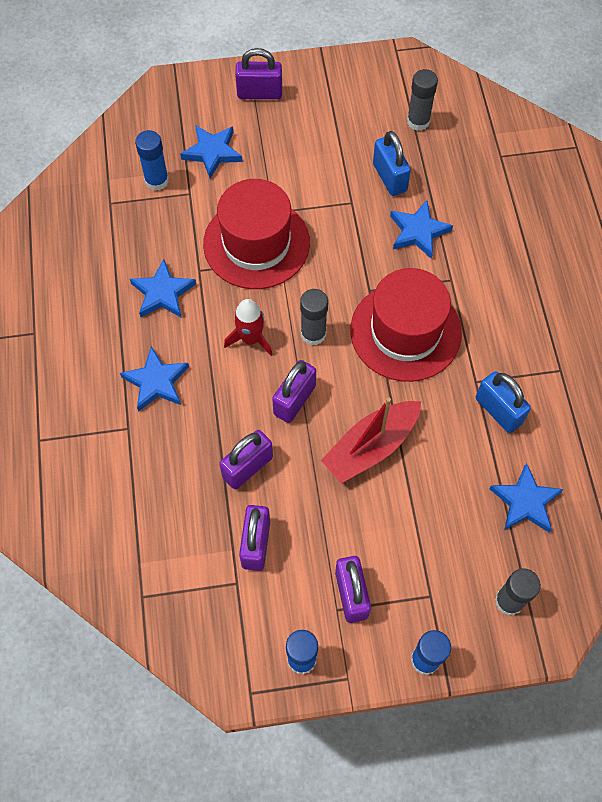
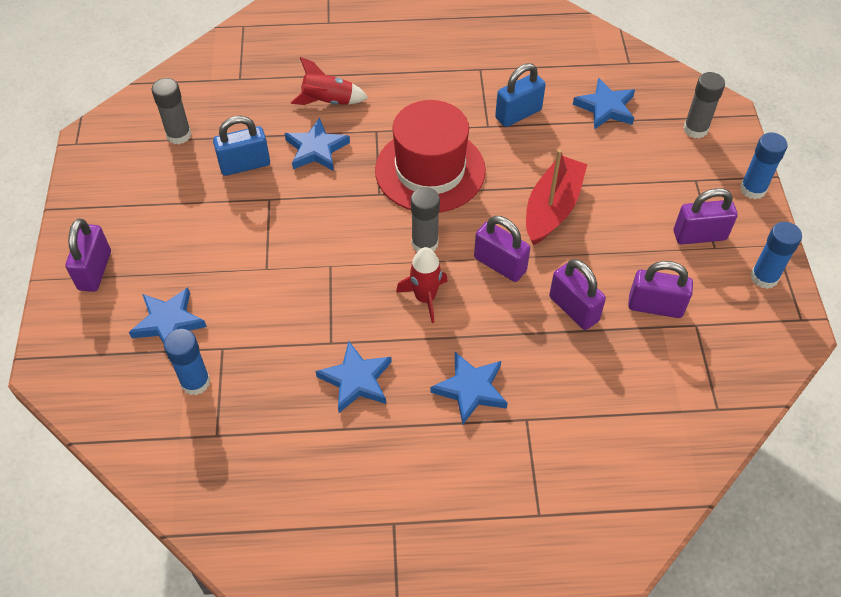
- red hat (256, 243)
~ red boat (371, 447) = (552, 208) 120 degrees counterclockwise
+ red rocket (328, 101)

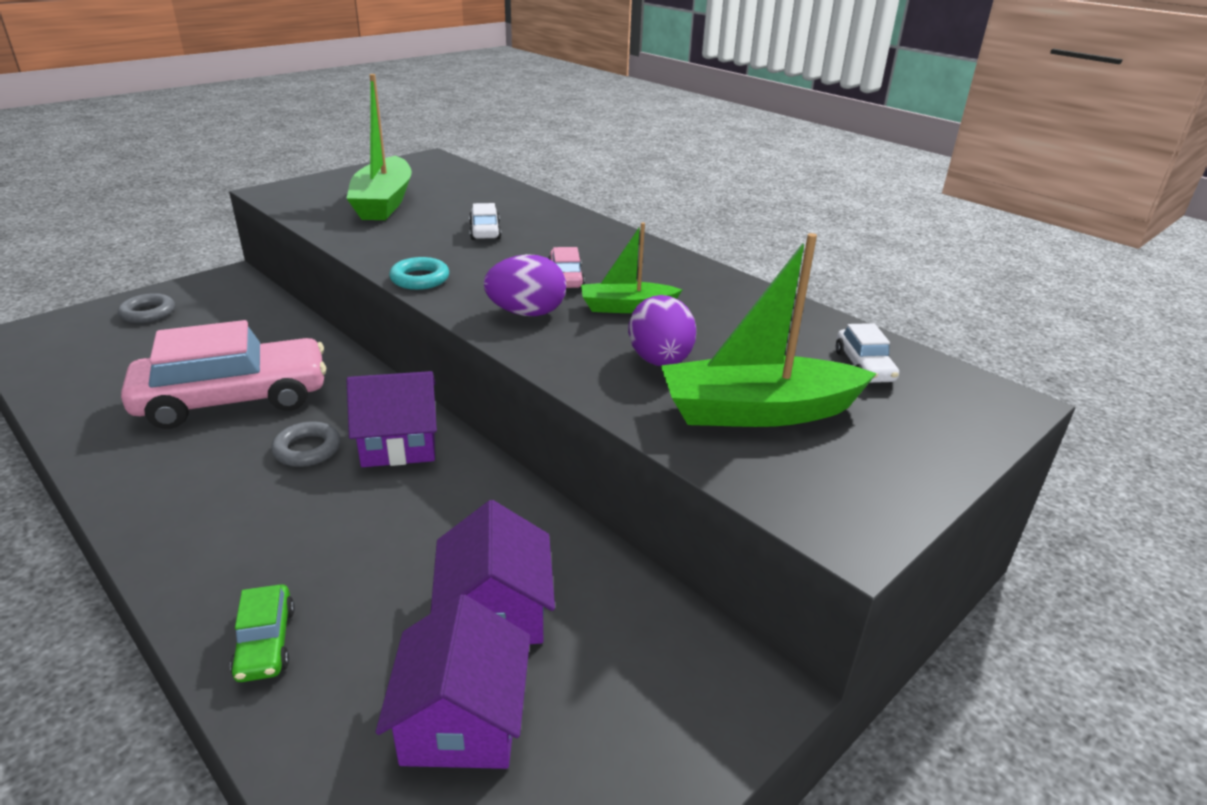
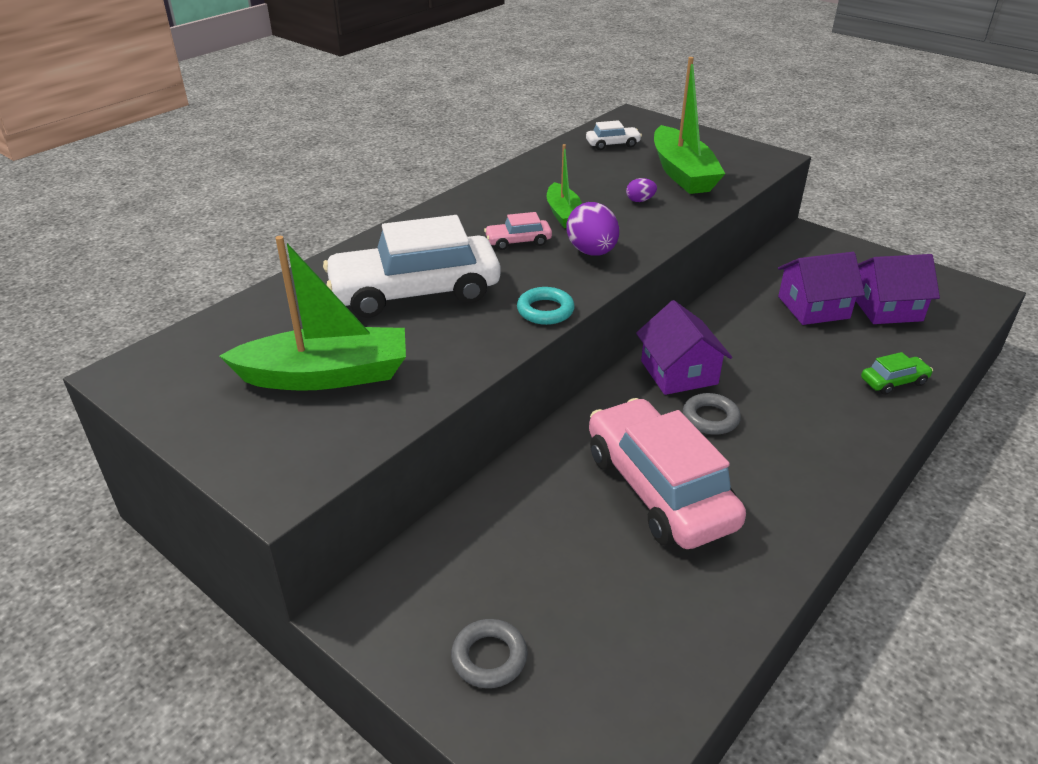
~ white car (485, 231) = (415, 292) x2.35
~ purple egg (660, 361) = (640, 200) x0.51

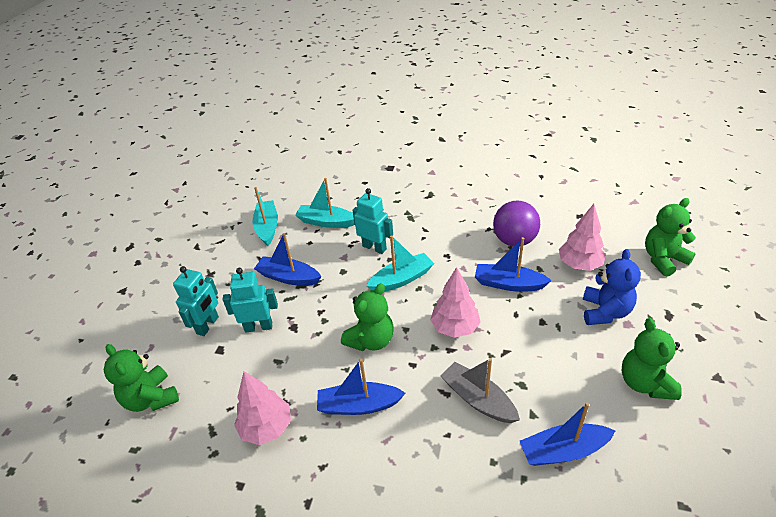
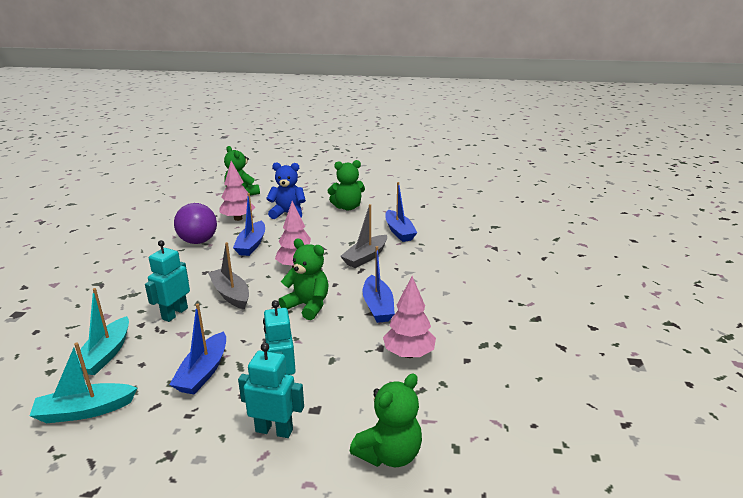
~ turquoise boat (401, 279) to grey boat (230, 294)

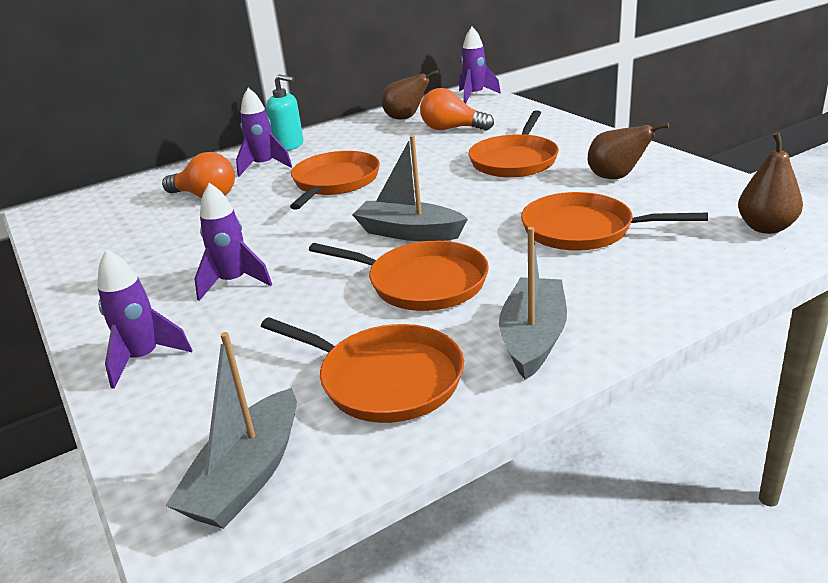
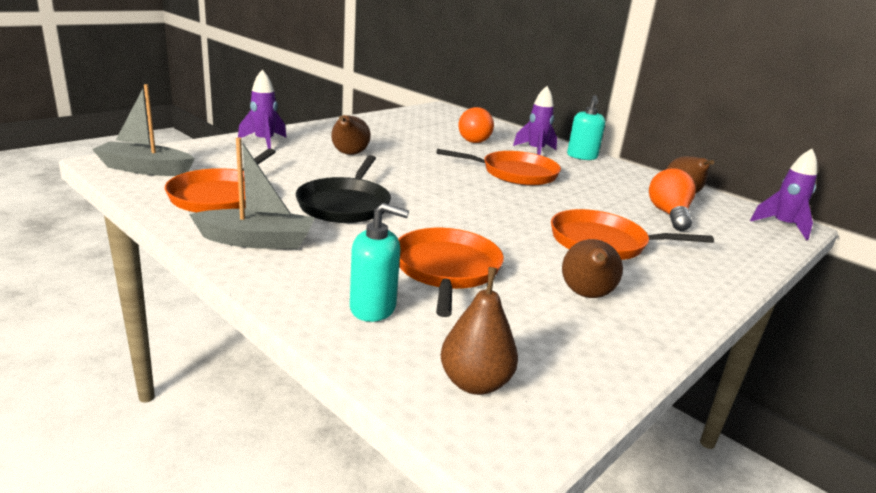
- grey boat (409, 233)
~ purple rocket (234, 282) to brown pear (349, 154)
~ orange pan (422, 283) to black pan (345, 205)
+ turquoise soap dispenser (373, 308)

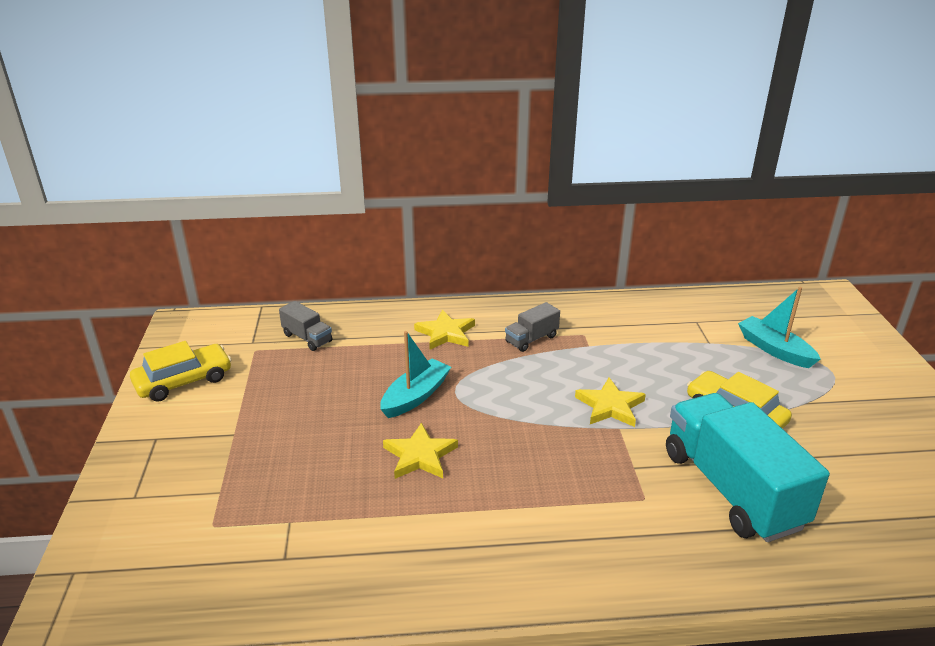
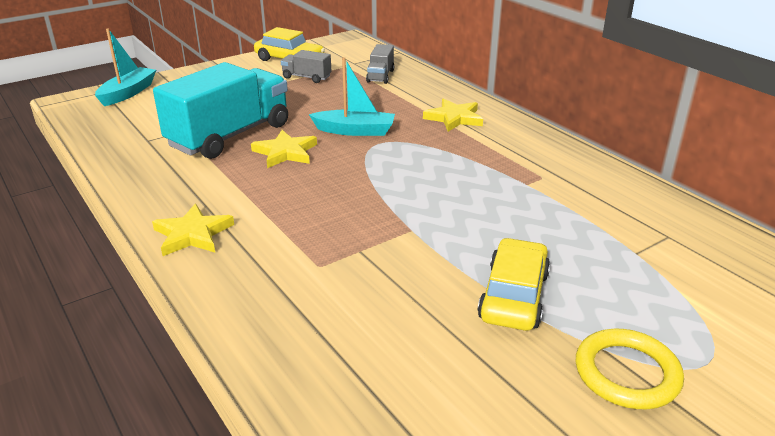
~ turquoise boat (774, 349) to (128, 93)
~ grey truck (531, 339) to (306, 77)
~ yellow star (610, 406) to (192, 234)
~ turquoise truck (731, 489) to (230, 135)
+ yellow ring (627, 373)

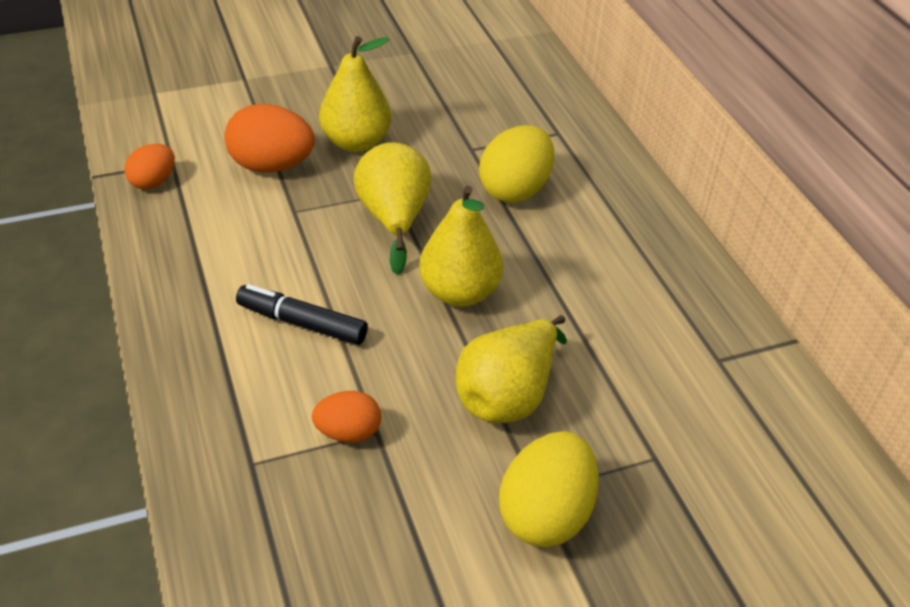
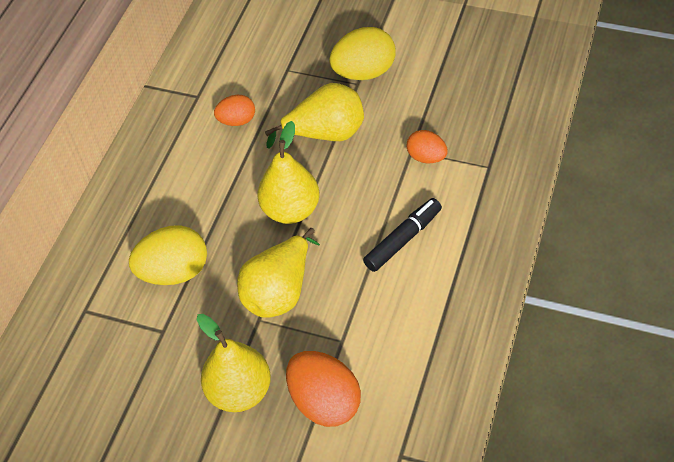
~ orange egg (153, 182) to (237, 121)
~ black marker (302, 323) = (403, 239) 105 degrees counterclockwise

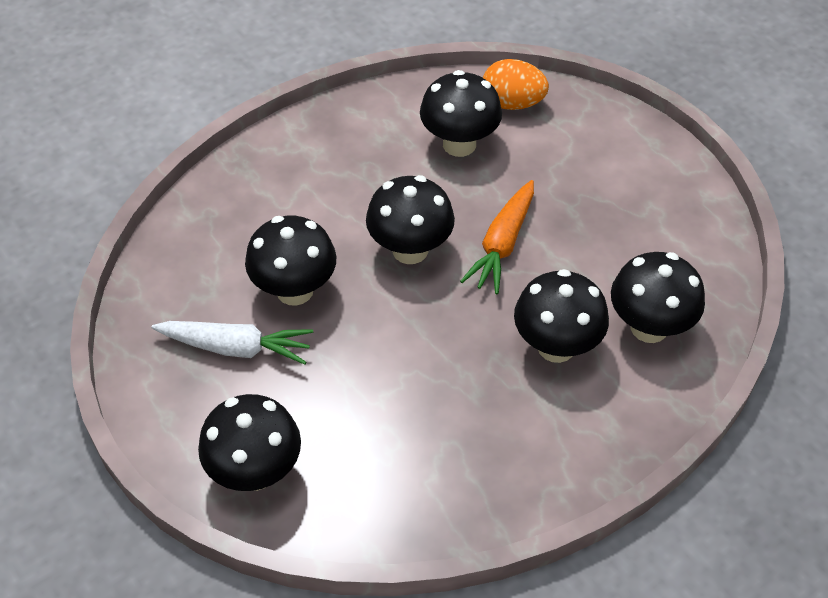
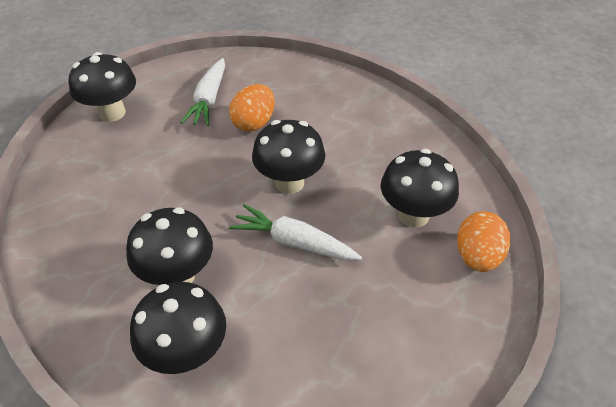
~ orange carrot (502, 244) to white carrot (294, 242)
~ black mushroom (295, 290) to orange egg (254, 123)

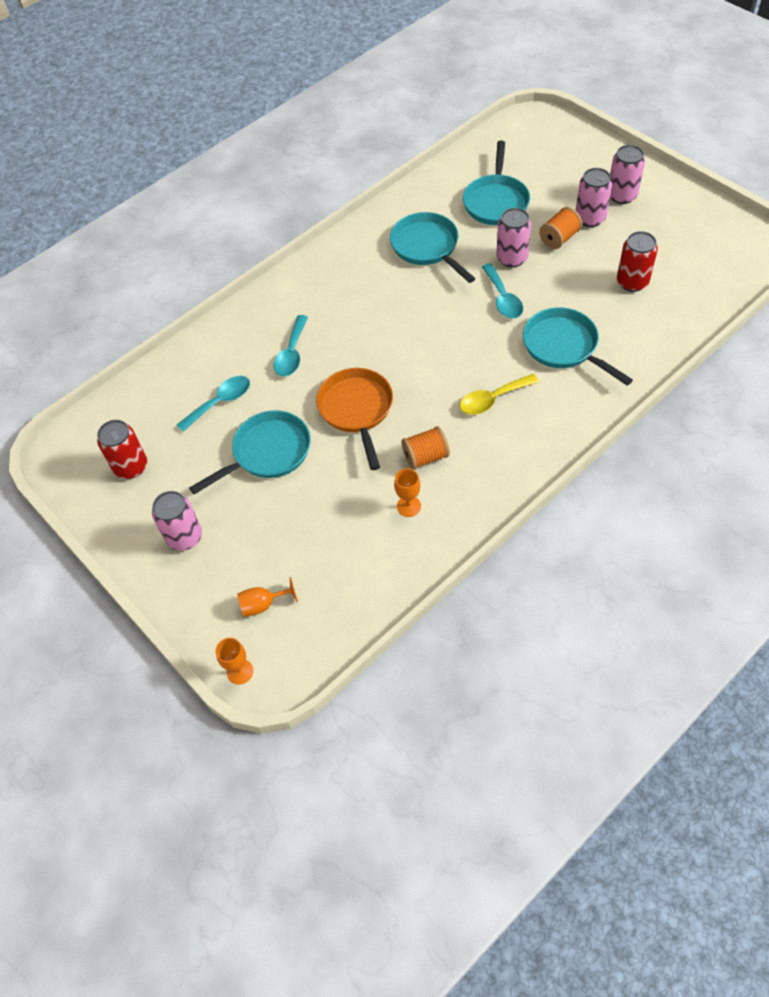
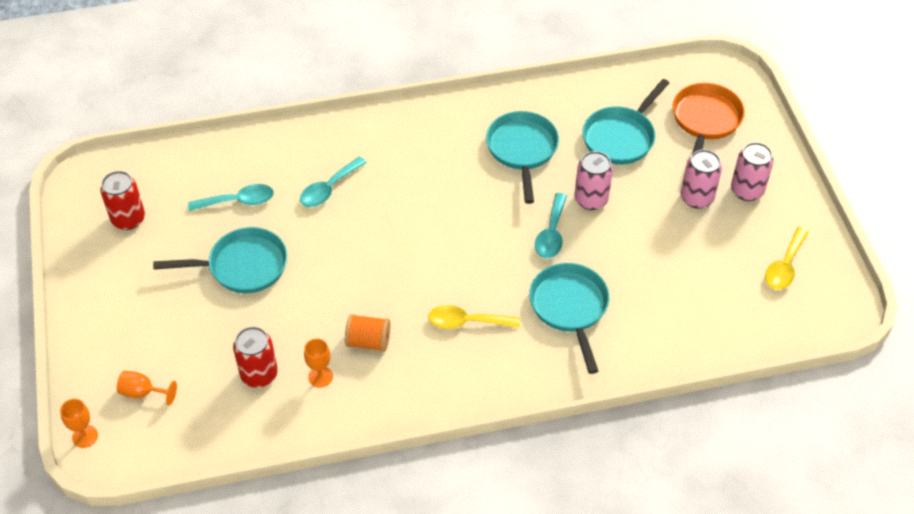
- orange spool (559, 238)
~ red can (632, 282) to (259, 374)
~ orange pan (357, 410) to (705, 121)
- pink can (184, 537)
+ yellow spoon (784, 266)

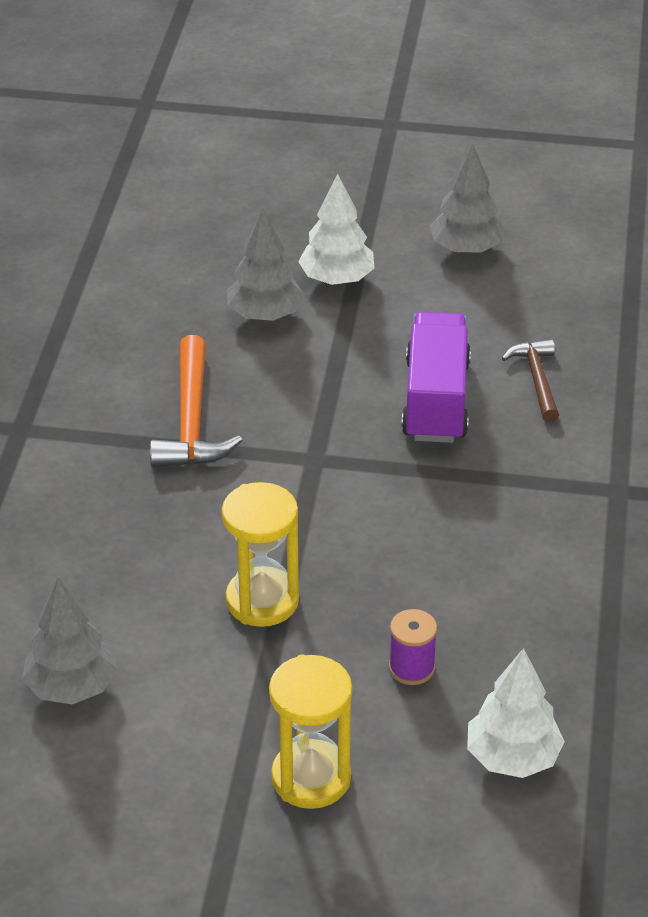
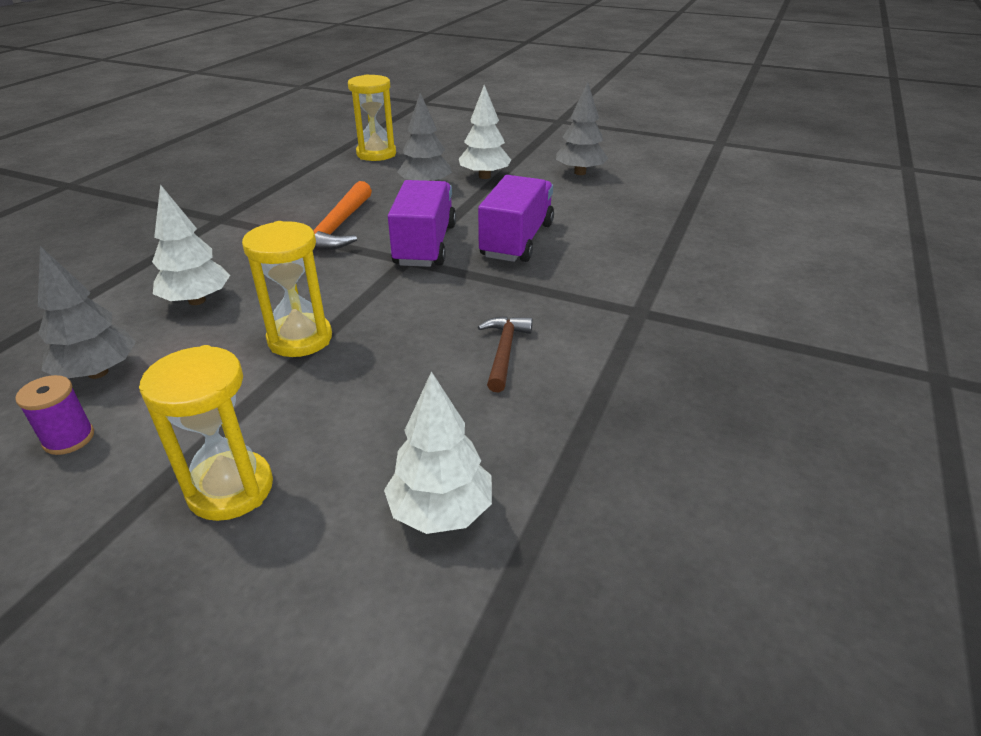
~ brown hammer (537, 379) to (504, 351)
~ purple spool (411, 668) to (69, 438)
+ yellow hourglass (376, 154)
+ purple truck (425, 245)
+ white tree (197, 301)

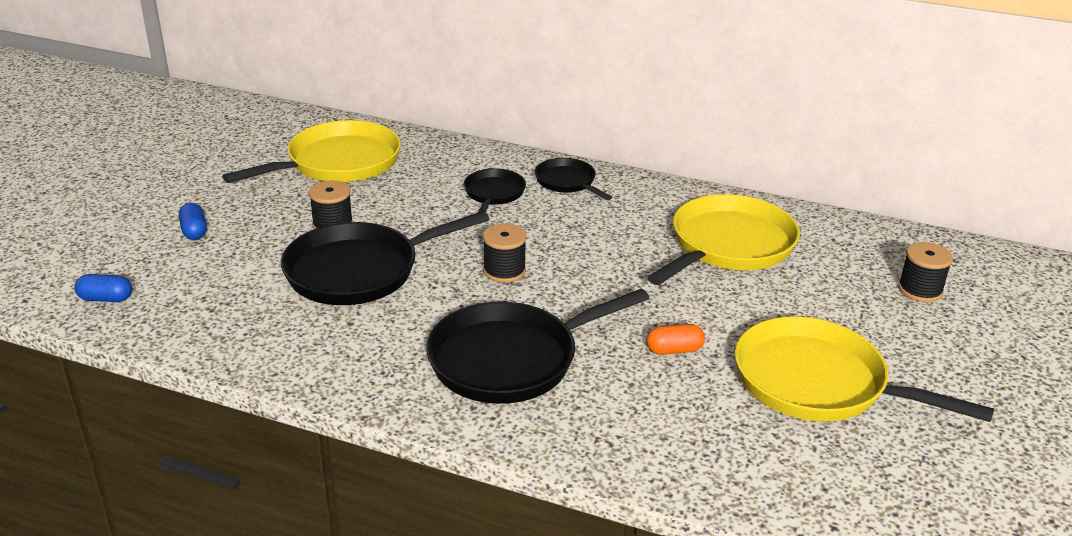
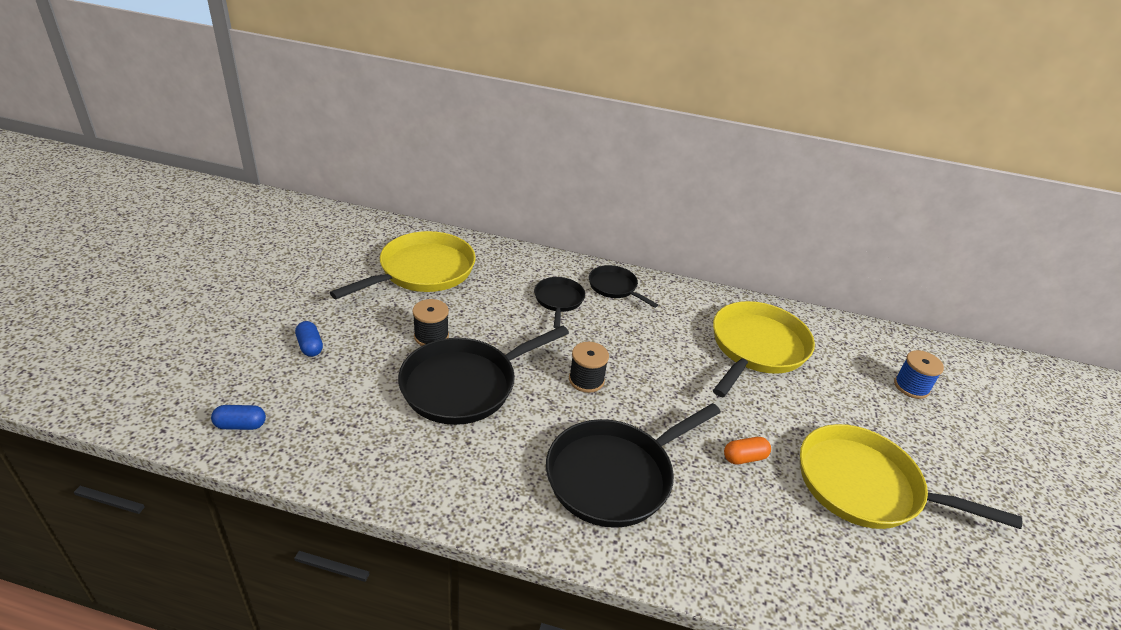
~ black spool (920, 290) to blue spool (911, 387)

